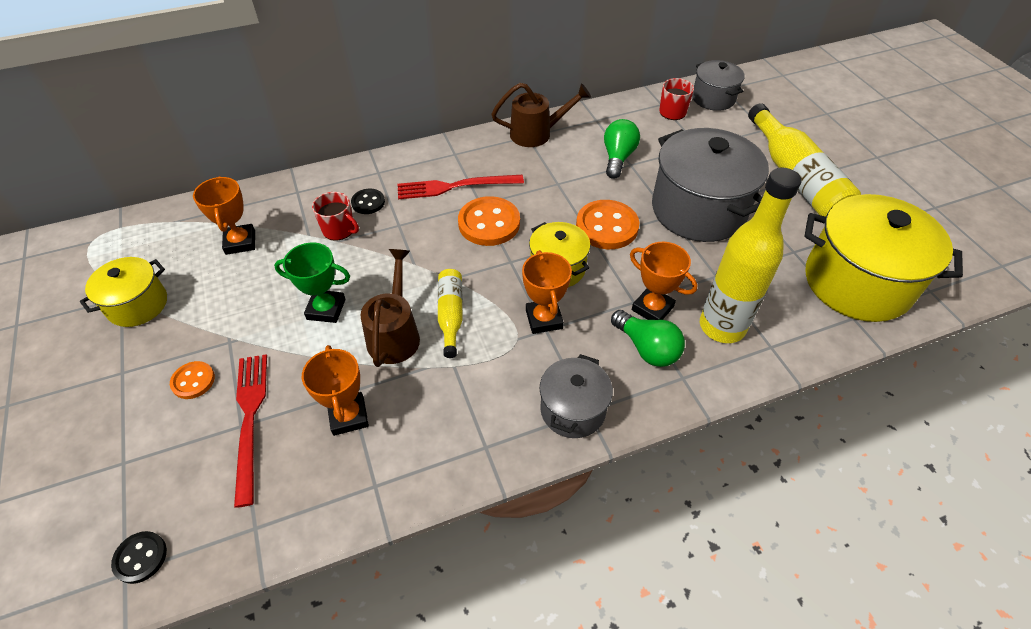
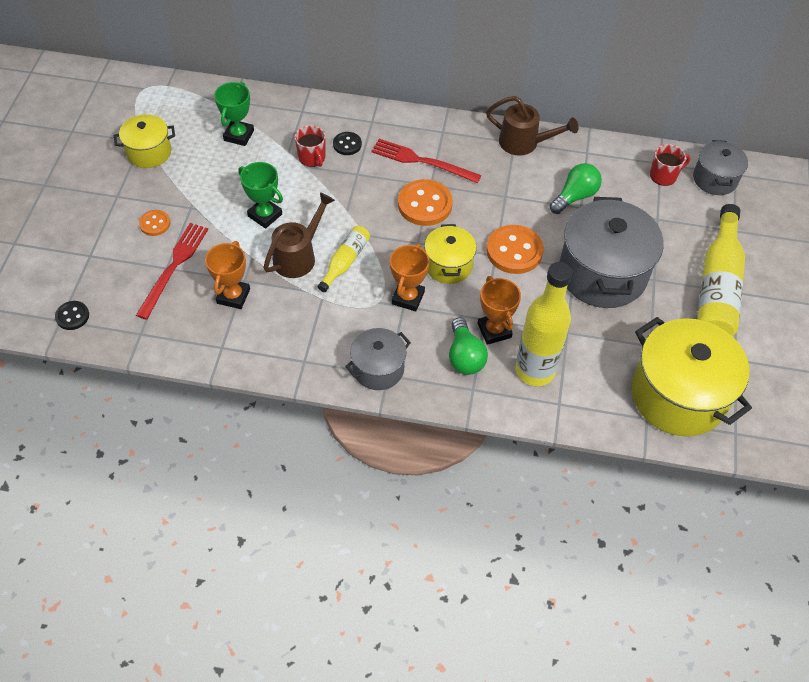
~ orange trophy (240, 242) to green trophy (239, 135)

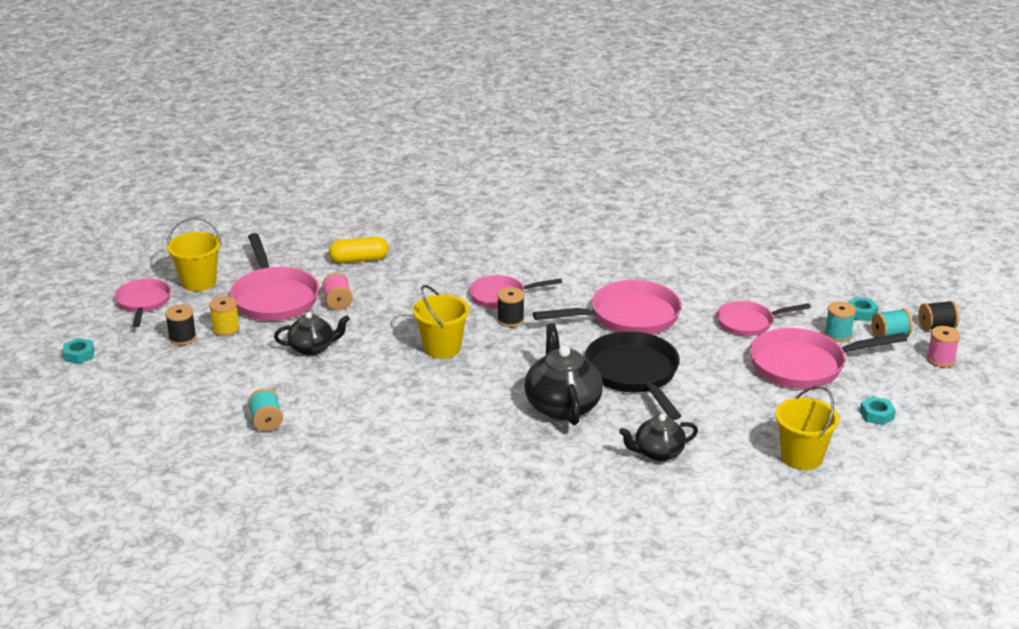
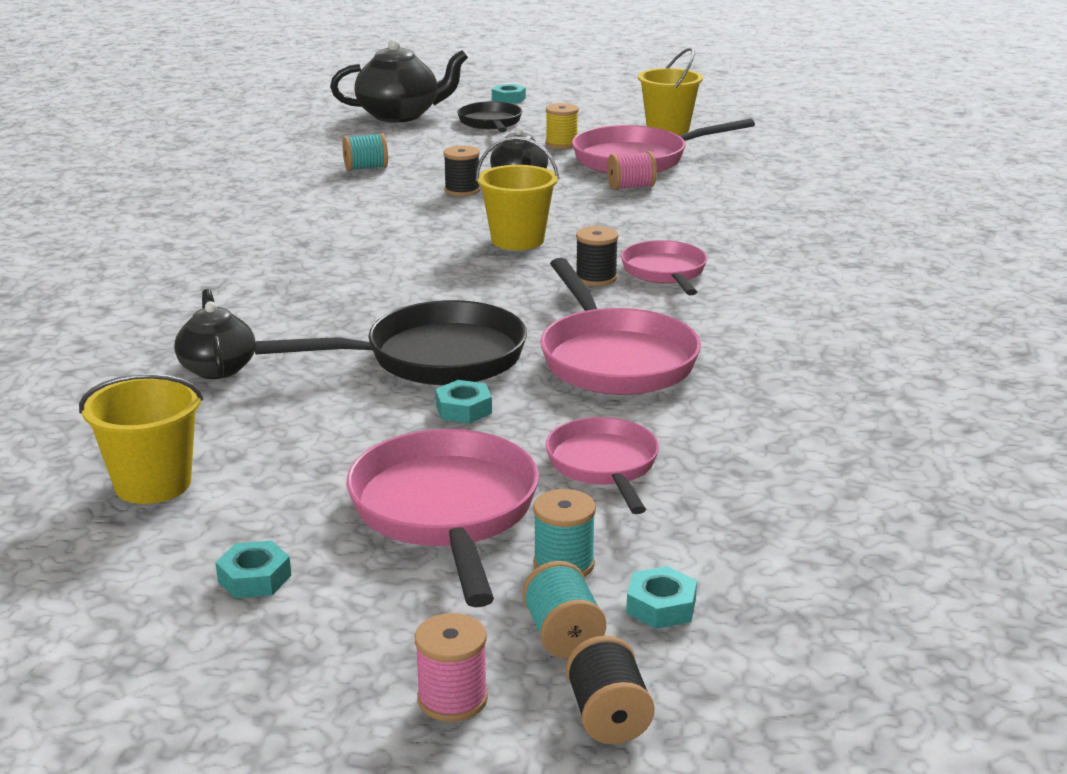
- yellow capsule (359, 260)
- pink pan (143, 303)
~ black spool (182, 338) to (462, 190)
~ black teapot (562, 406) to (400, 115)
+ black pan (490, 123)
+ turquoise nut (463, 409)

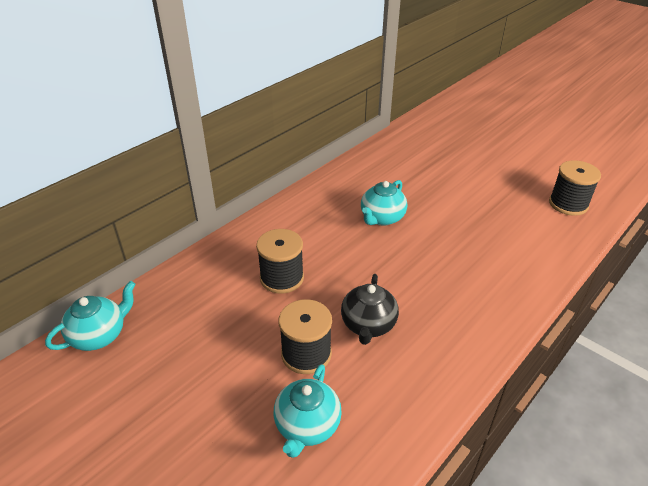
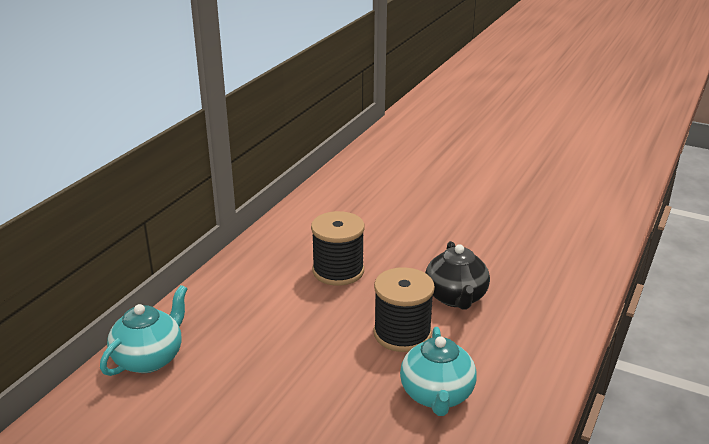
- black spool (568, 204)
- turquoise teapot (381, 218)

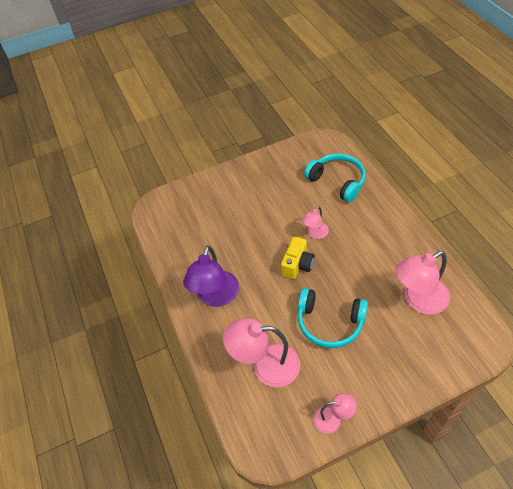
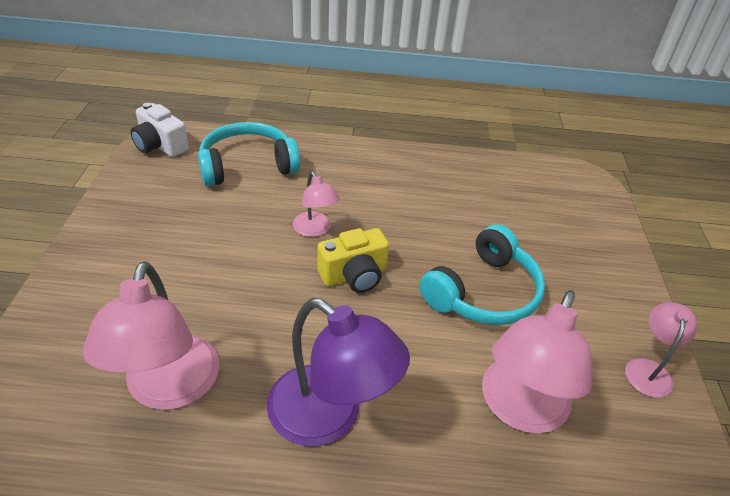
~ yellow camera (297, 265) = (354, 275) 105 degrees clockwise
~ pink lamp (418, 300) to (169, 389)
+ white camera (160, 145)

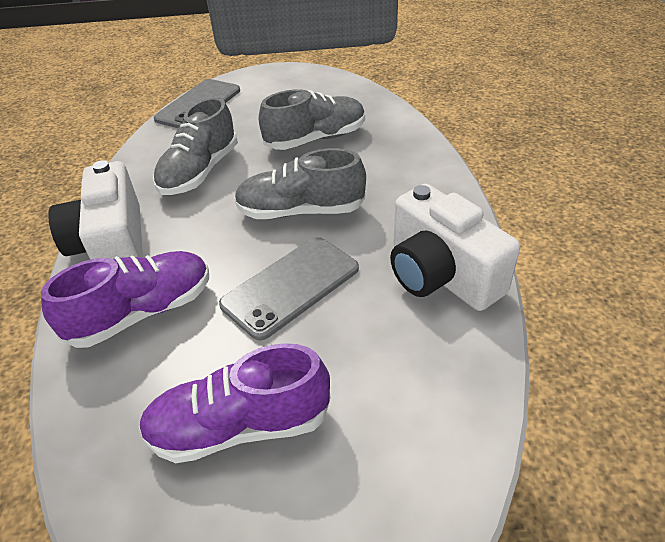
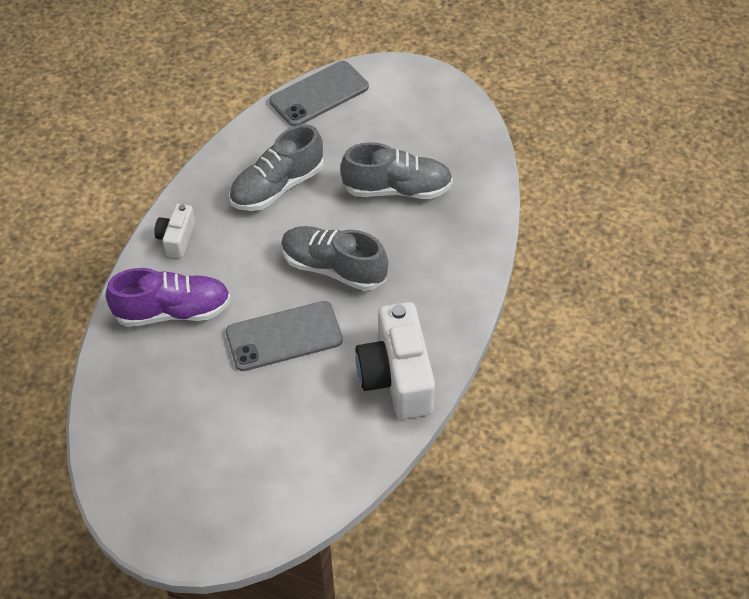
~ white camera (112, 245) = (177, 238) x0.52
- purple shoe (240, 426)

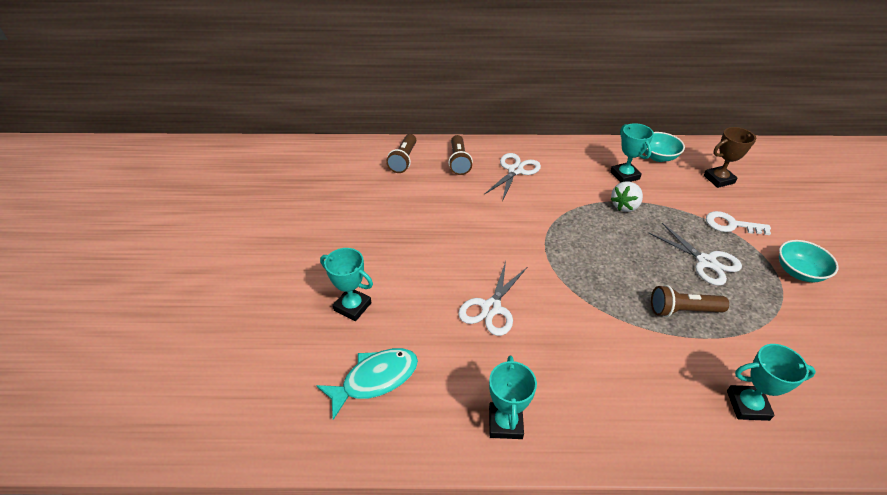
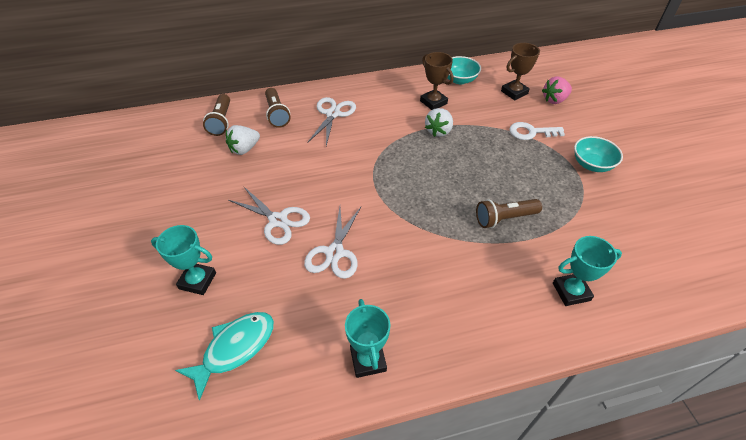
~ turquoise trophy (624, 175) to brown trophy (433, 102)
~ white scissors (706, 262) to (278, 220)
+ pink strawberry (554, 100)
+ white strawberry (244, 149)

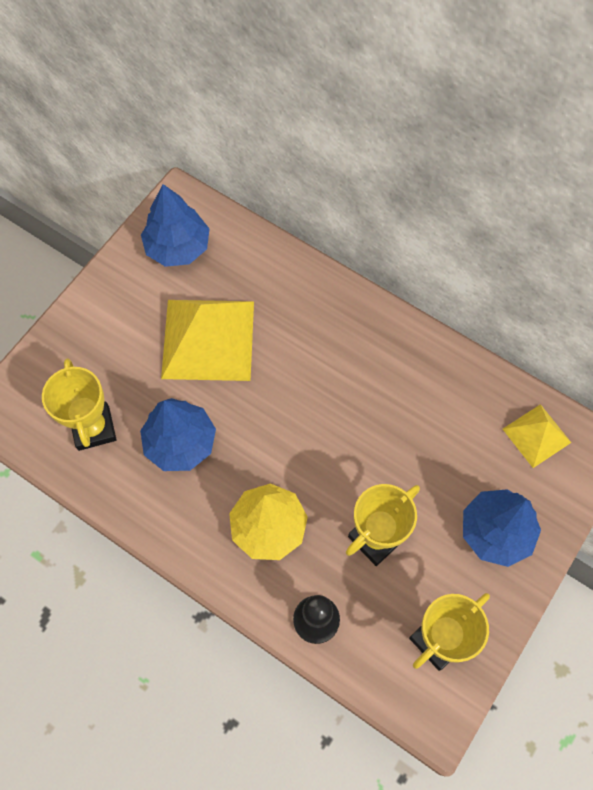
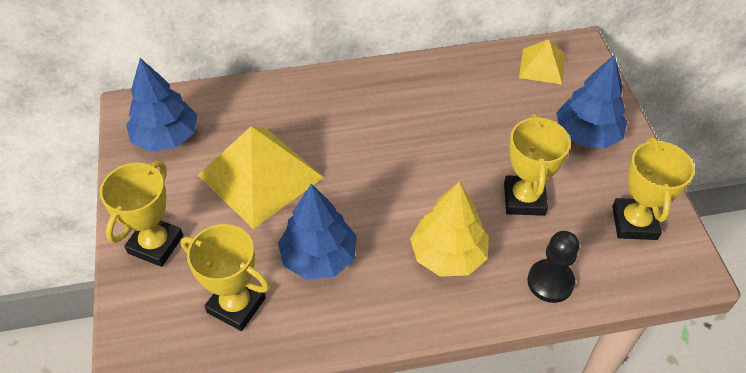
+ yellow trophy (155, 244)

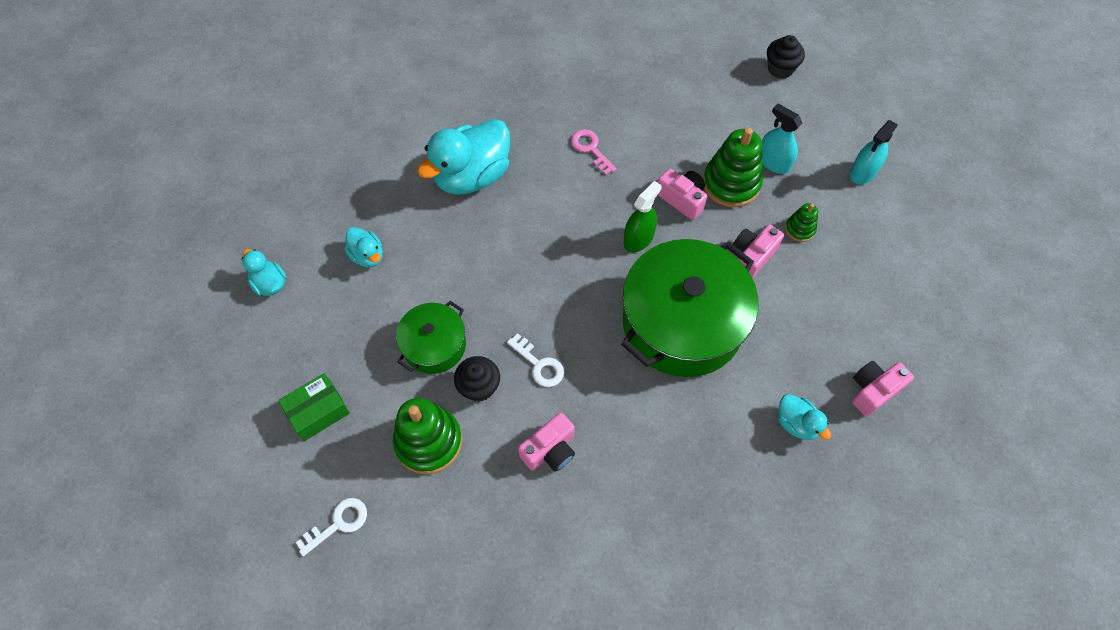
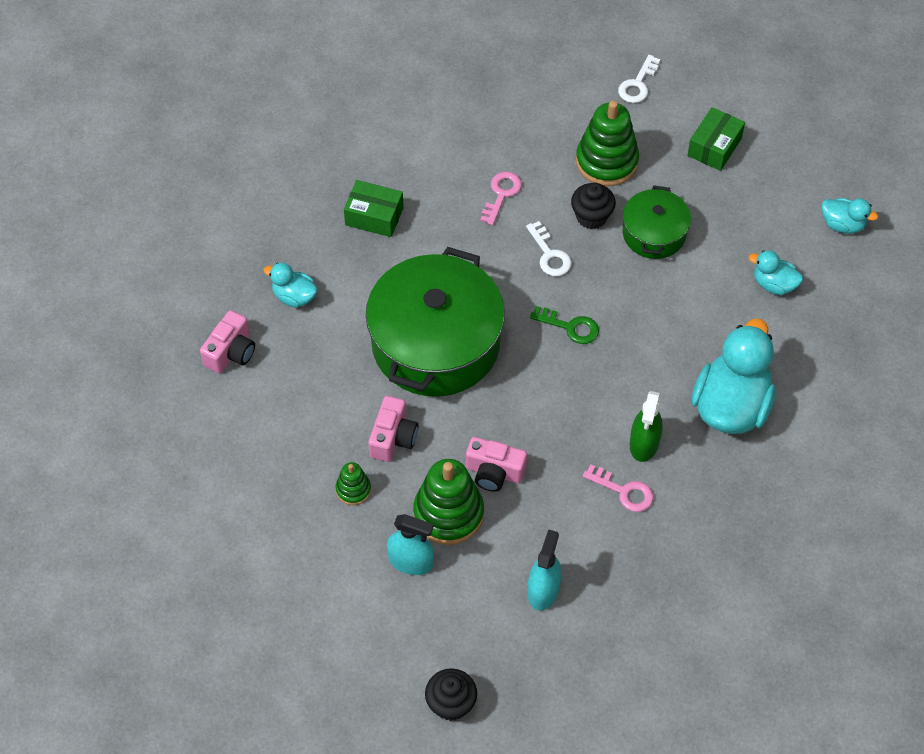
~ turquoise spray bottle (863, 172) to (543, 590)
~ green spray bottle (638, 238) to (644, 443)
~ white key (539, 365) = (549, 255) 135 degrees counterclockwise
~ pink camera (550, 450) to pink key (501, 194)
+ green box (374, 216)
+ green key (570, 327)

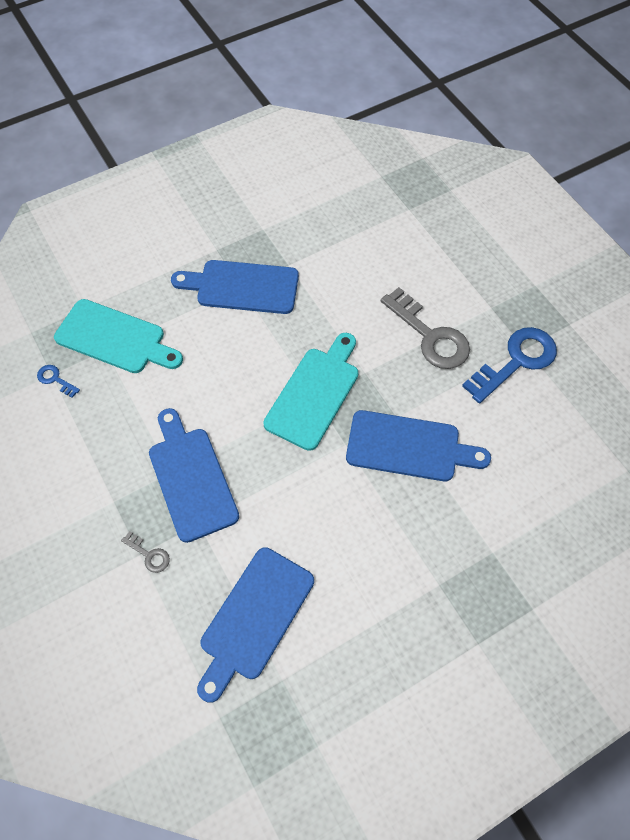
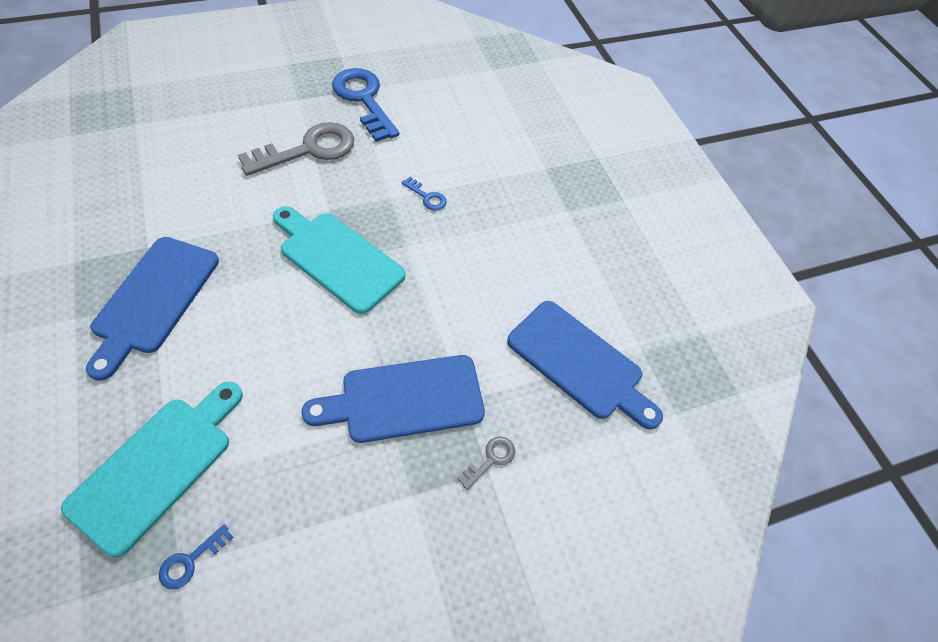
~ blue cutting board (409, 447) to blue key (427, 197)

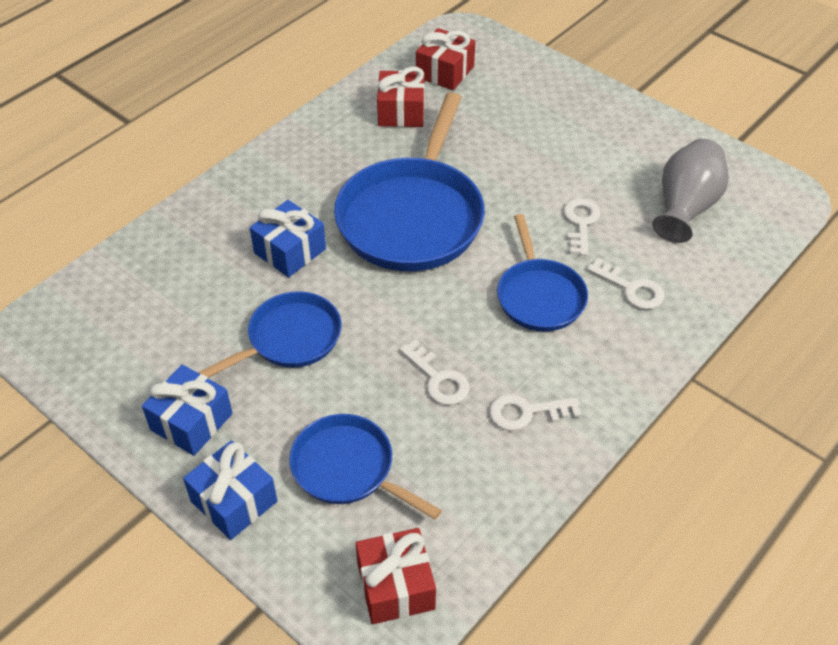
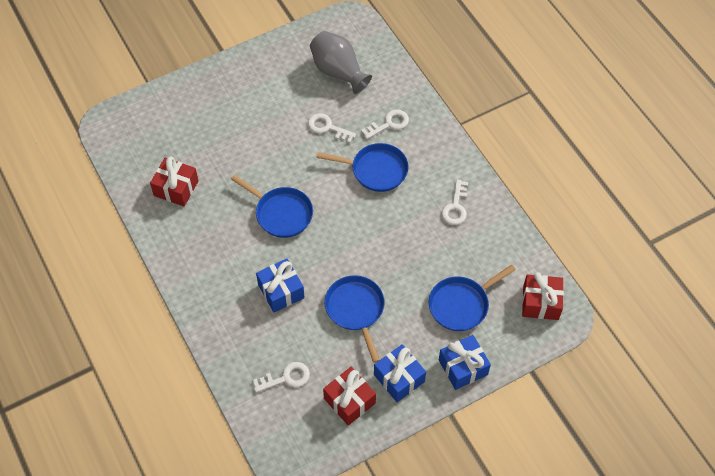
~ red gift (445, 72) to (349, 401)
~ blue pan (412, 216) = (281, 213) x0.57
~ white key (438, 379) to (286, 378)

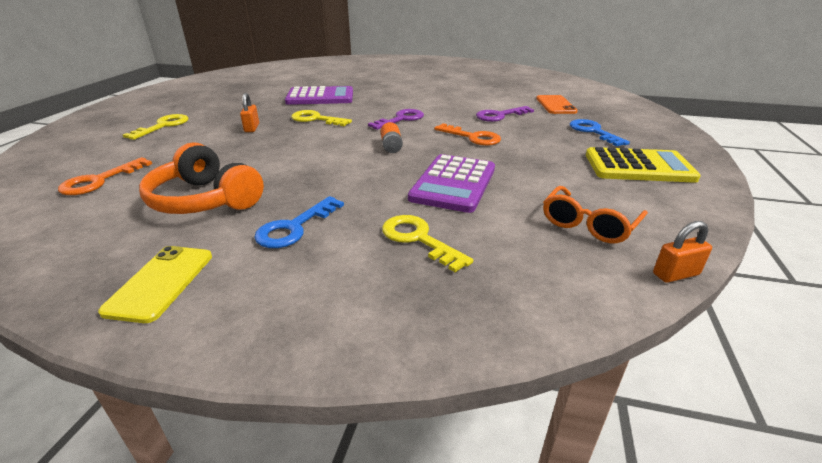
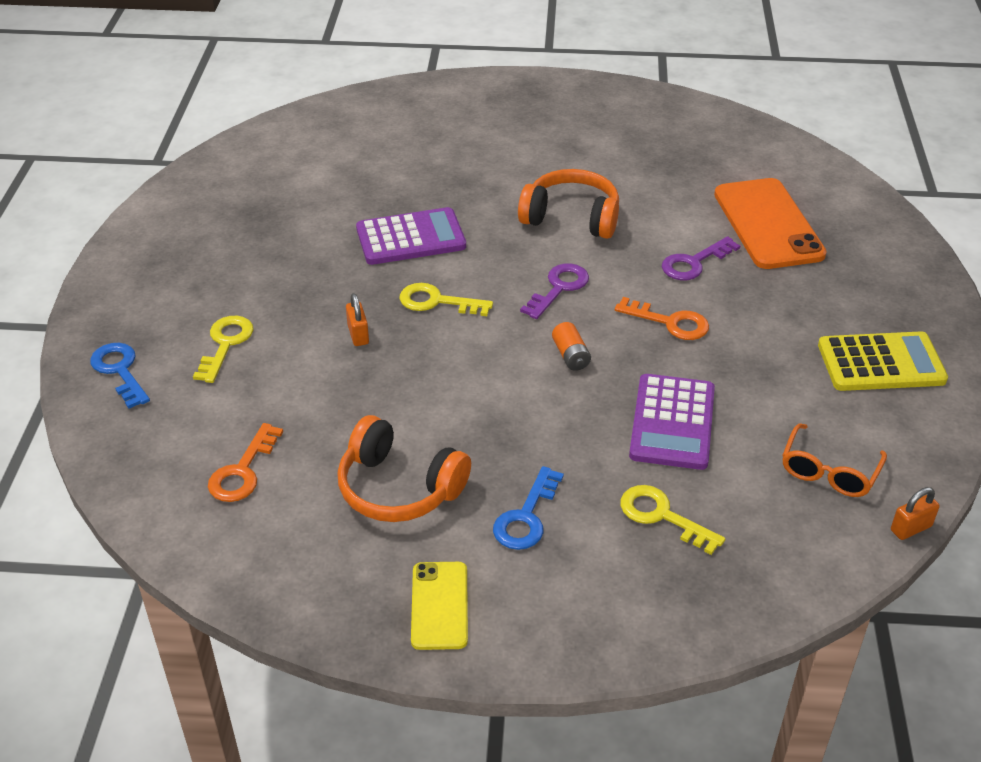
~ orange phone (555, 105) = (767, 224) x1.78
~ blue key (593, 132) to (120, 371)
+ orange headphones (571, 218)

